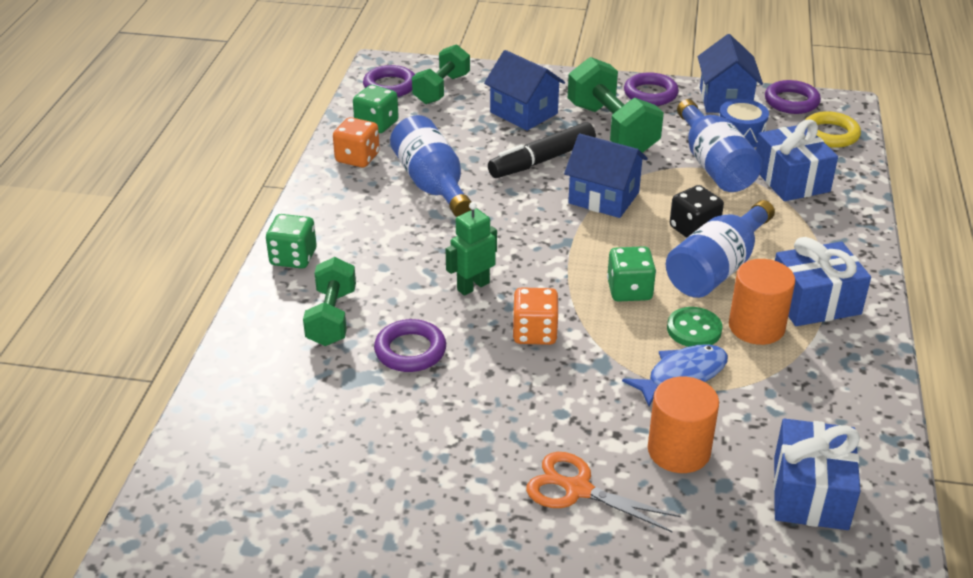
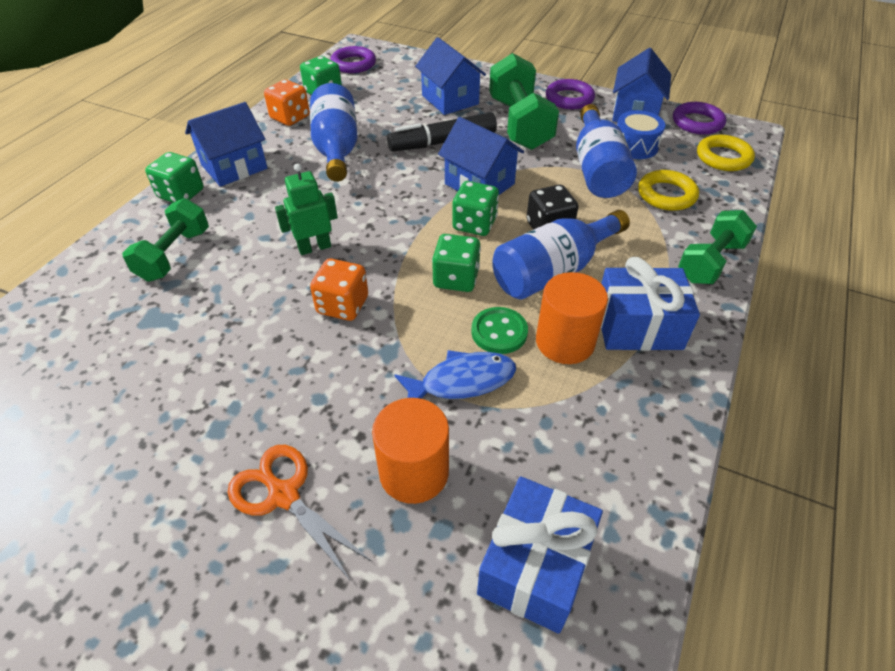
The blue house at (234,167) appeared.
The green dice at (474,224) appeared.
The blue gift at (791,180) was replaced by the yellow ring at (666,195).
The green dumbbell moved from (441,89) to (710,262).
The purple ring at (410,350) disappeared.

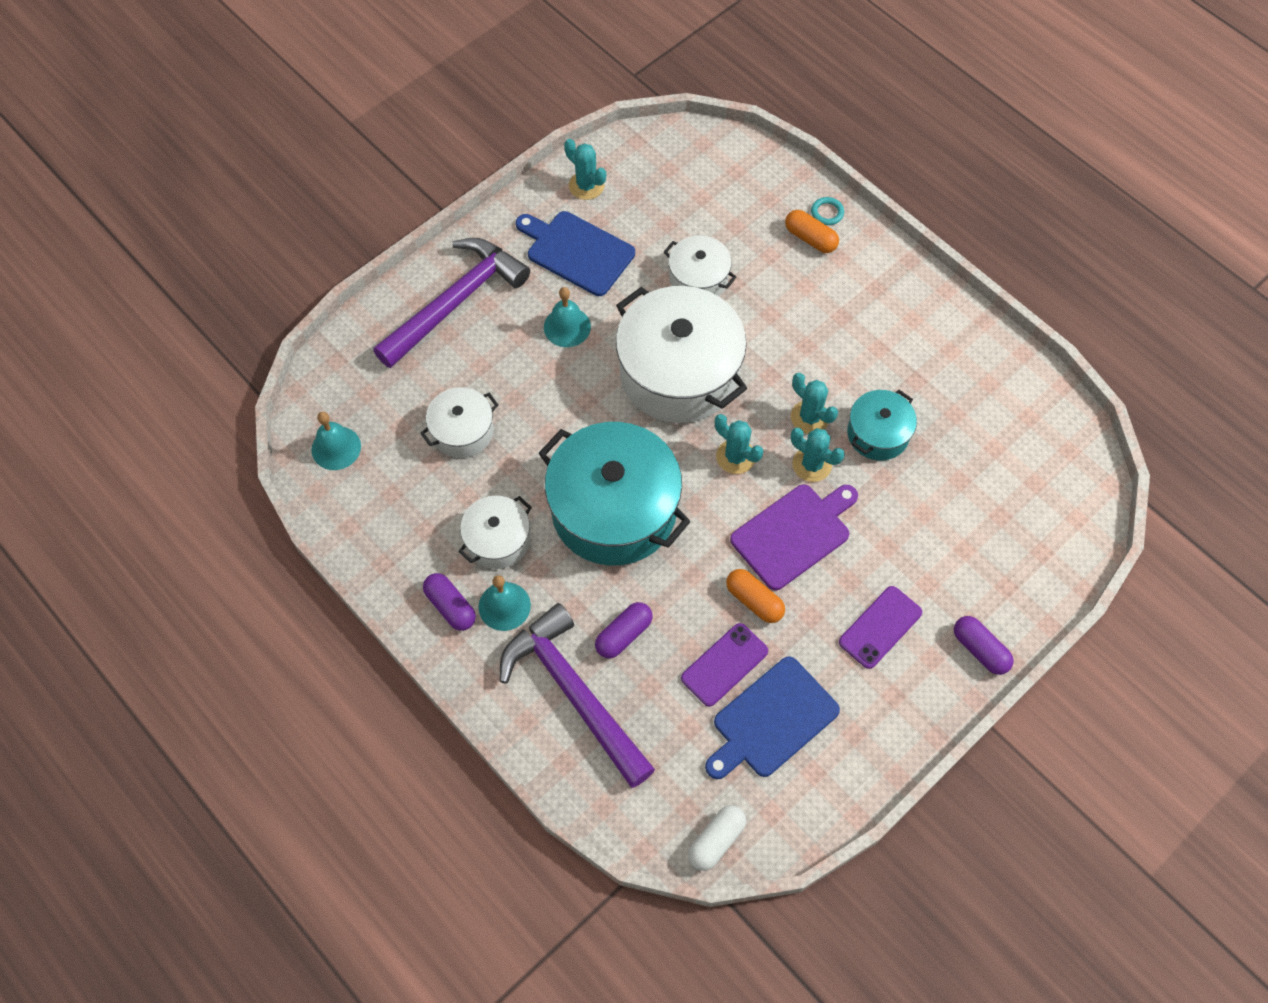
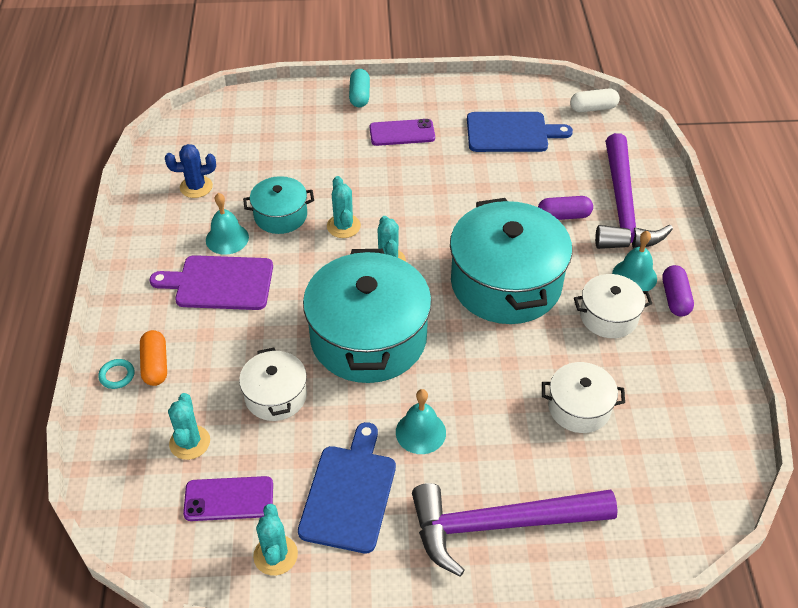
The purple cutting board moved from (794,534) to (220,283).
The blue cactus at (196,187) appeared.
The turquoise cactus moved from (809,417) to (190,442).
The purple phone moved from (724,664) to (229,499).
The turquoise bell moved from (336,448) to (227,238).
The blue cutting board at (577,252) turned 150 degrees counterclockwise.
The white pot at (679,373) became the turquoise pot at (368,338).
The purple capsule at (980,649) became the turquoise capsule at (359,96).
The orange capsule at (754,601) disappeared.

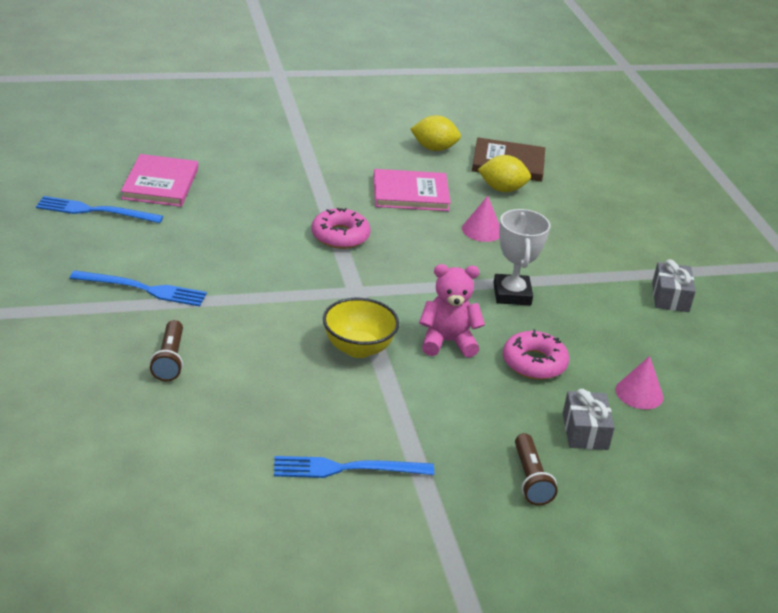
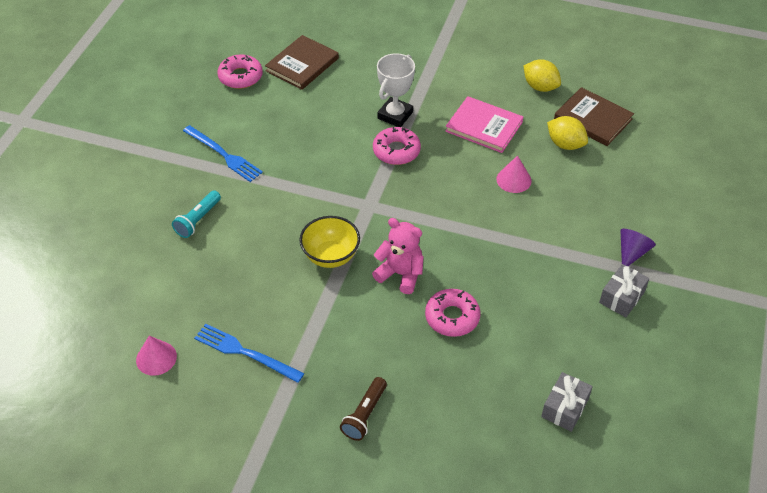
The pink cone moved from (639,393) to (156,358).
The brown flashlight at (169,360) became the turquoise flashlight at (198,220).
The blue fork at (95,211) was replaced by the pink donut at (240,77).
The pink book at (160,184) became the brown book at (302,64).
The white trophy moved from (512,294) to (395,115).
The grey gift moved from (585,431) to (565,408).
The purple cone at (632,253) appeared.

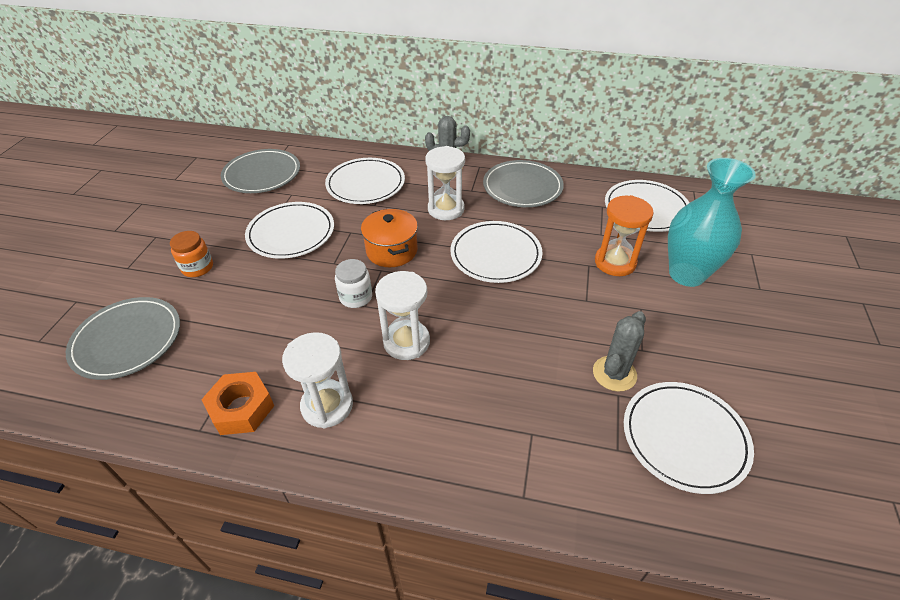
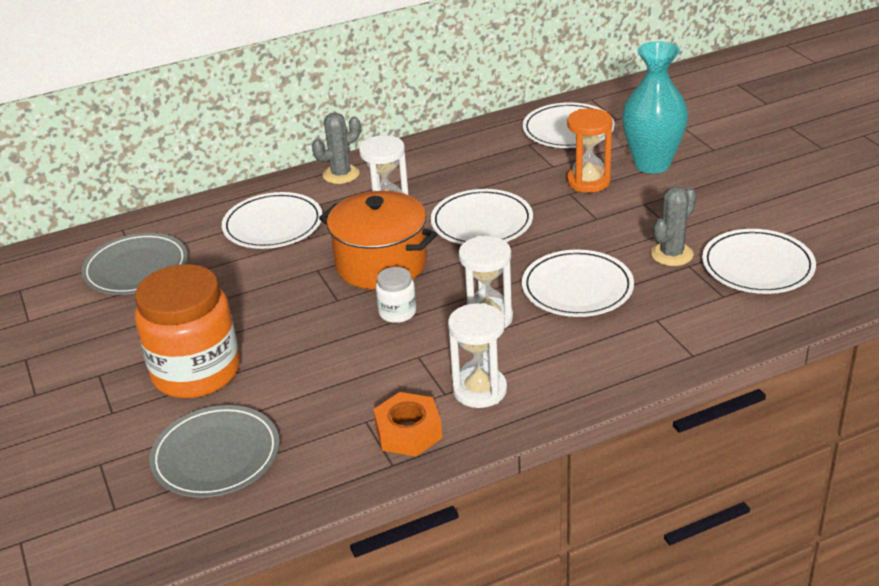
The orange jar at (197,267) changed to 2.24 times the size.
The orange pot at (392,251) changed to 1.51 times the size.
The white plate moved from (291,233) to (577,288).
The grey cactus at (614,373) turned 45 degrees clockwise.
The grey plate at (522,187) disappeared.

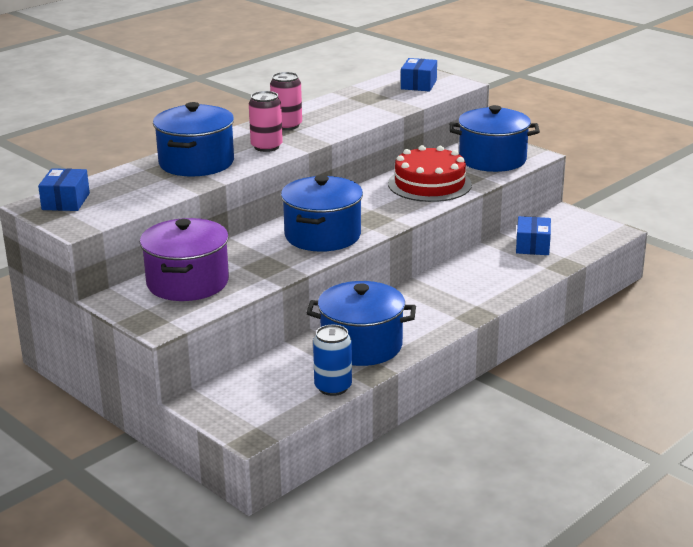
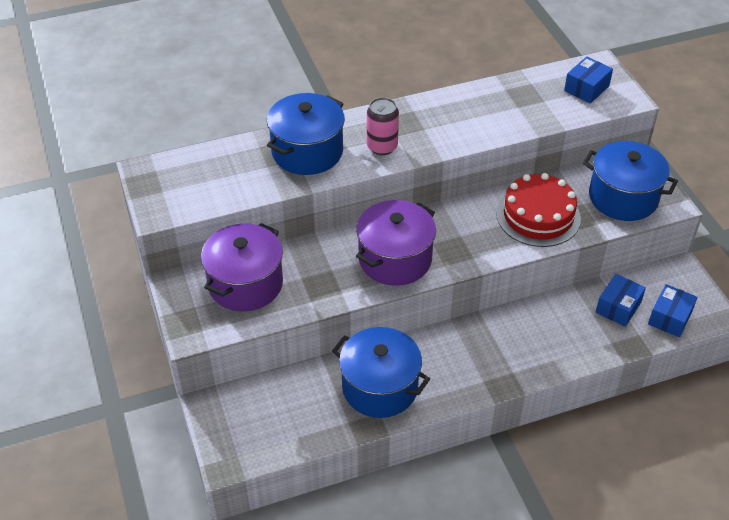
The blue pot at (322,235) became the purple pot at (395,259).
The blue box moved from (66,201) to (670,318).
The pink can at (287,125) disappeared.
The blue can at (333,387) disappeared.

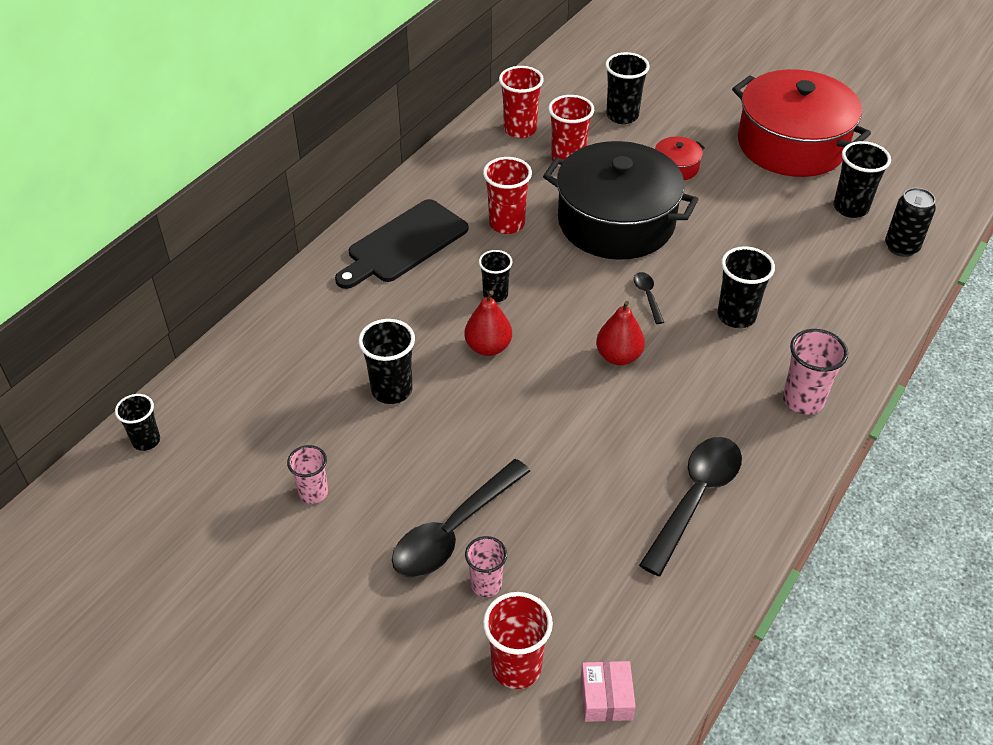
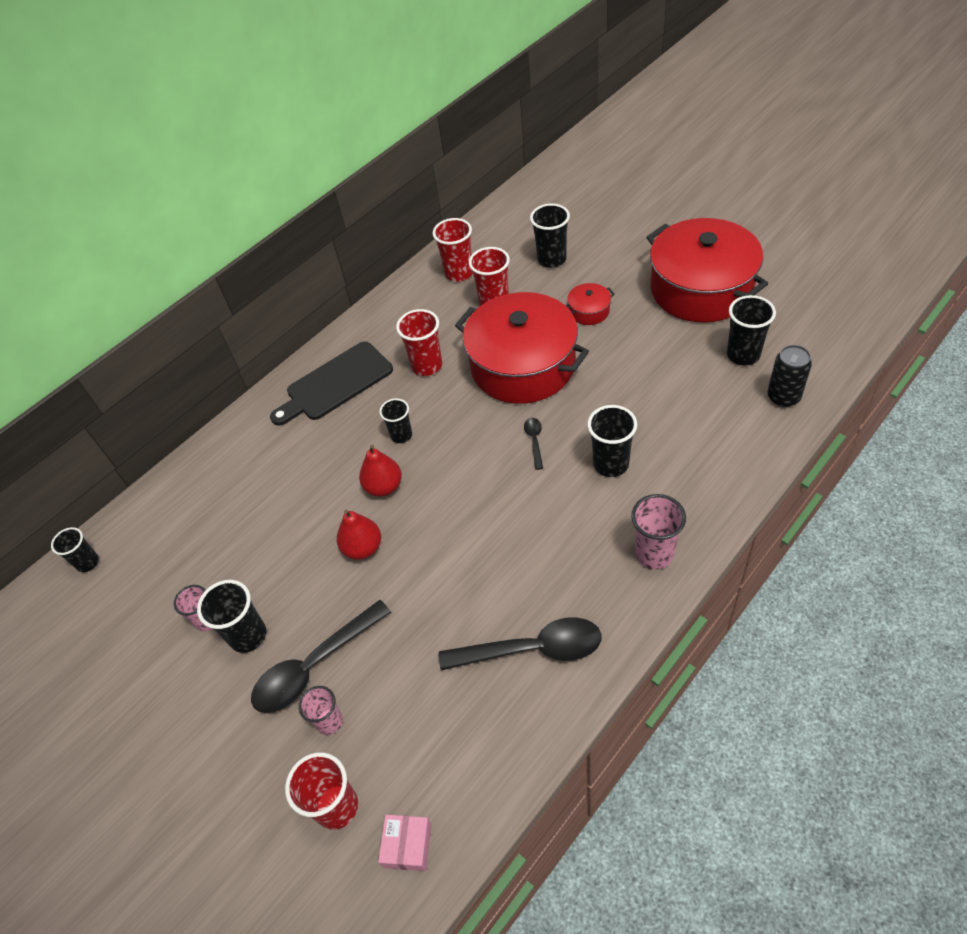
The black cup moved from (392,390) to (248,635).
The red pear moved from (618,356) to (363,548).
The black spoon at (695,499) turned 45 degrees clockwise.
The black pot at (616,222) became the red pot at (523,365).

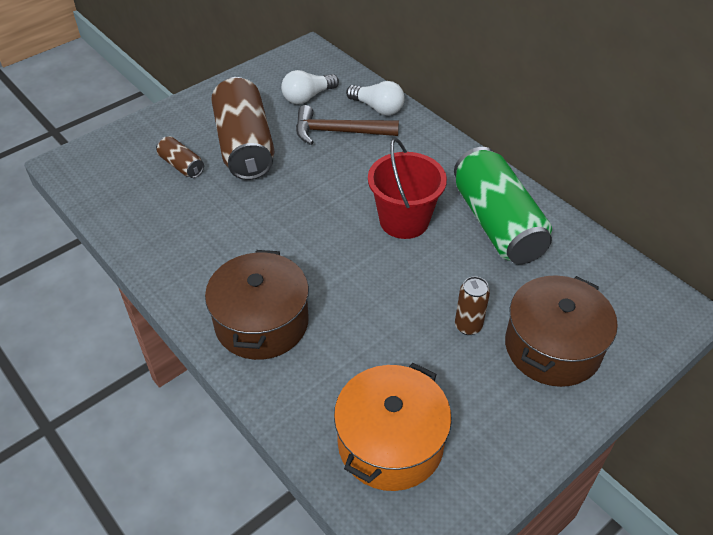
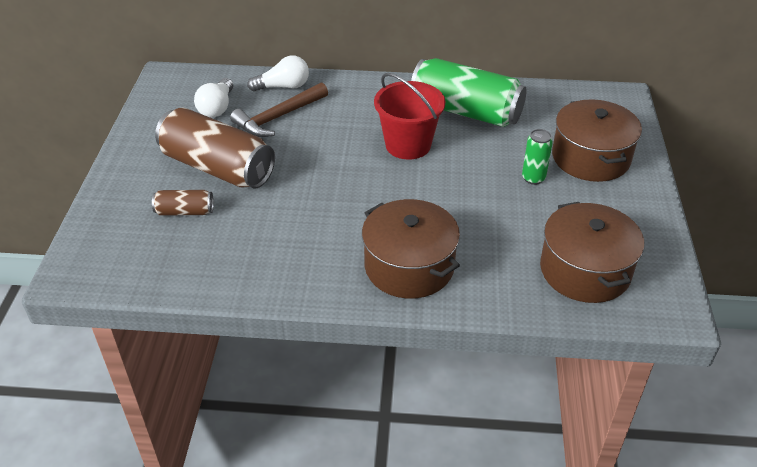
The brown can at (468,326) became the green can at (533,178).
The orange pot at (390,443) became the brown pot at (585,270).

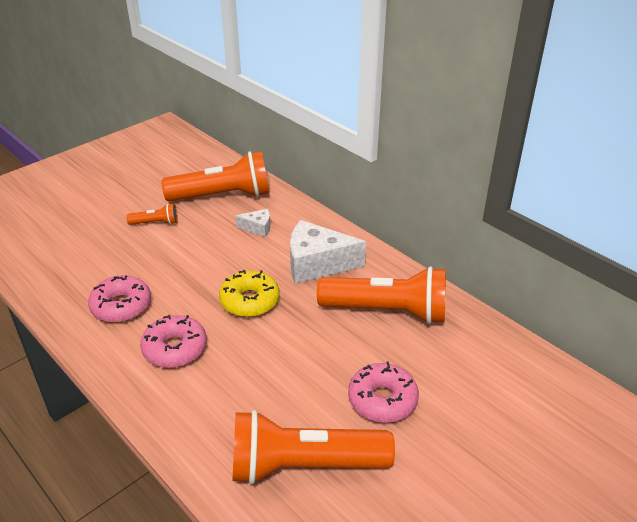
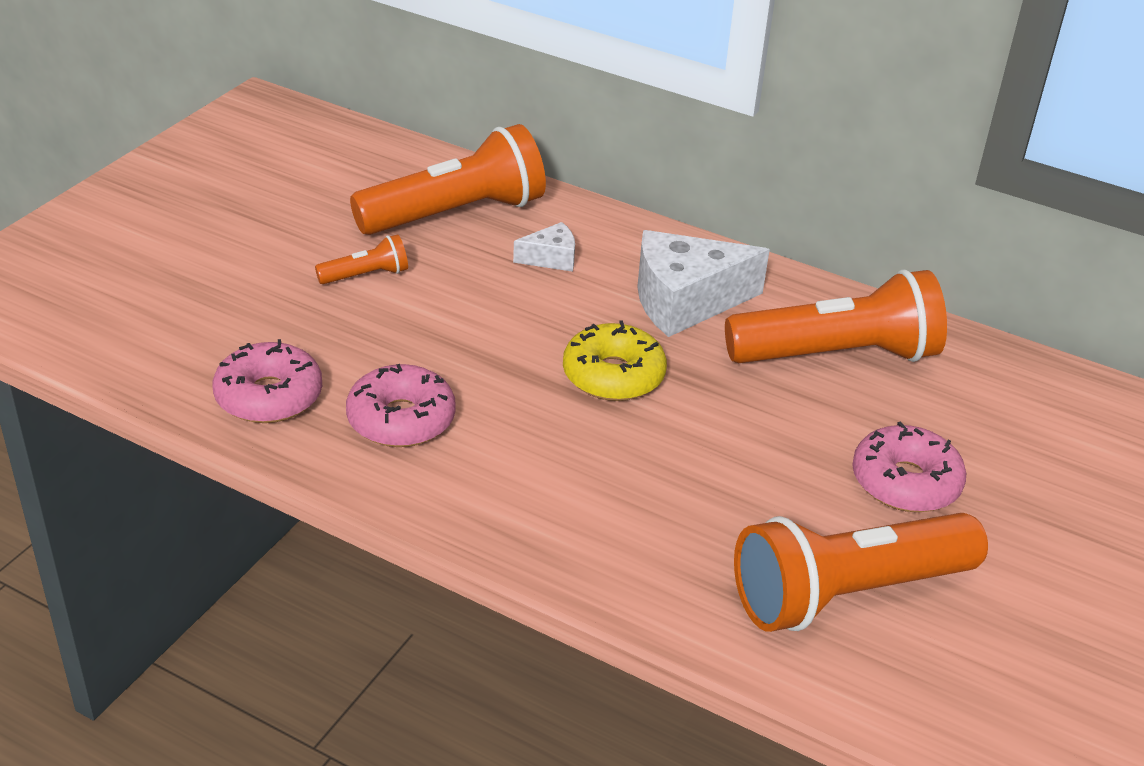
The pink donut moved from (175,349) to (269,396).

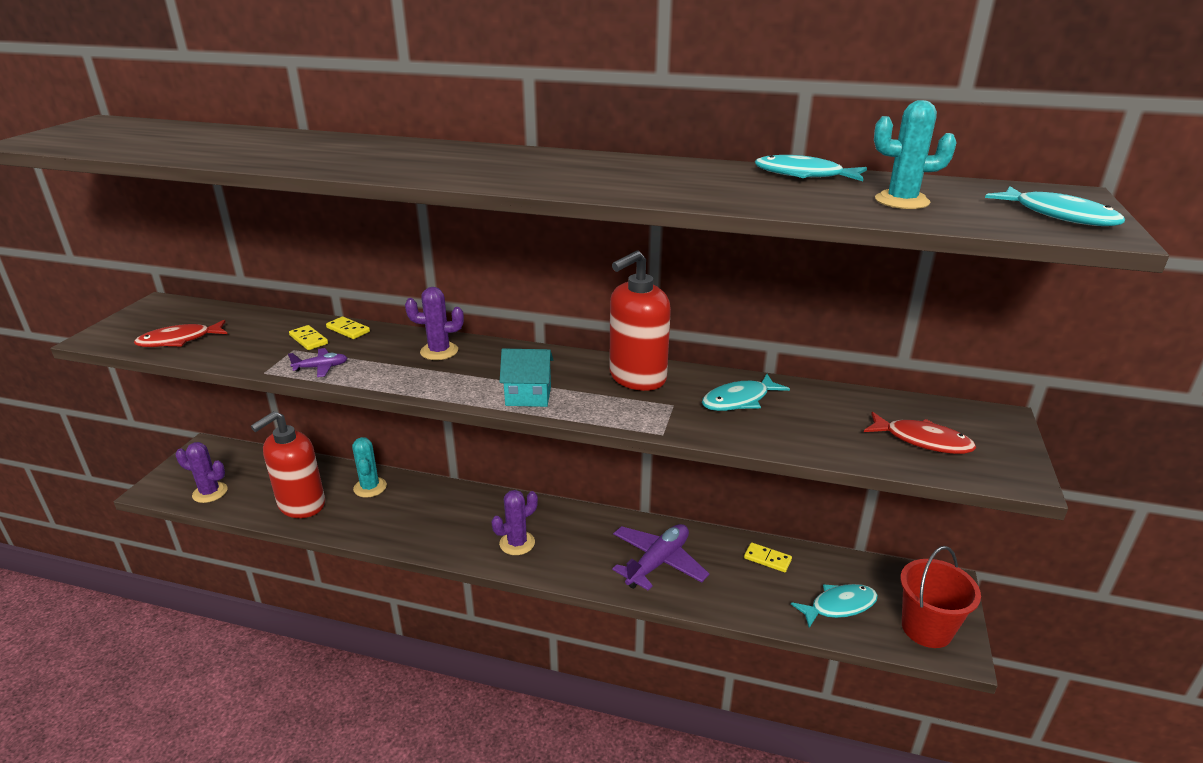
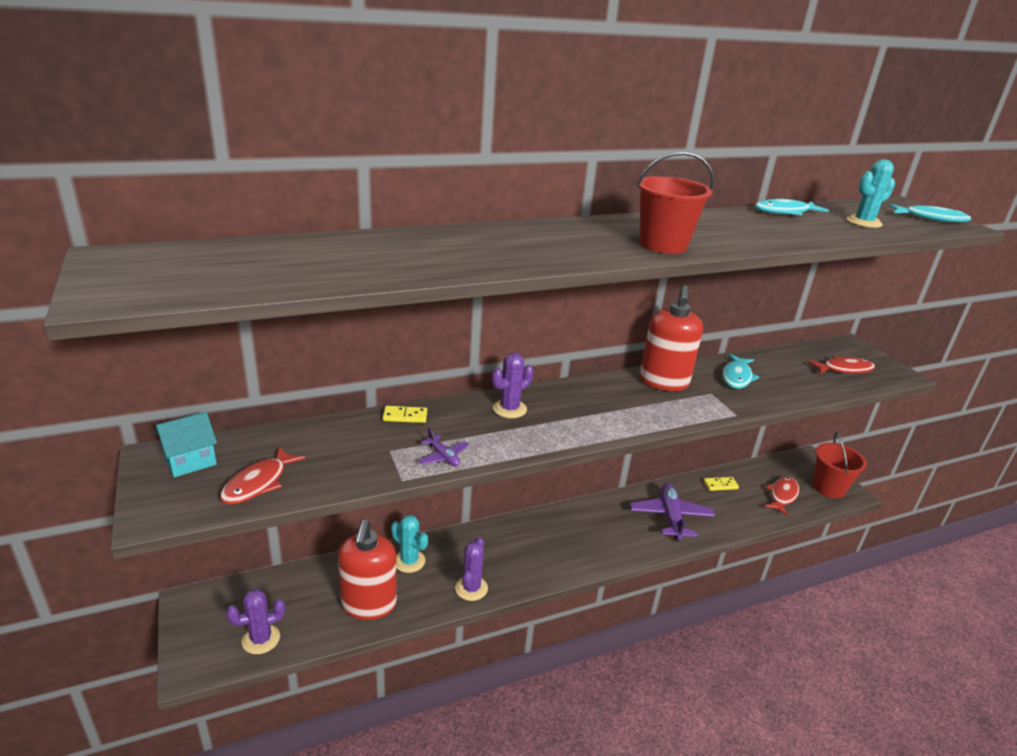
The turquoise house moved from (528,396) to (190,461).
The purple plane at (321,367) turned 105 degrees clockwise.
The purple cactus moved from (517,543) to (471,588).
The red bucket at (663,245) appeared.
The turquoise fish at (839,606) became the red fish at (782,495).
The yellow domino at (308,340) disappeared.

